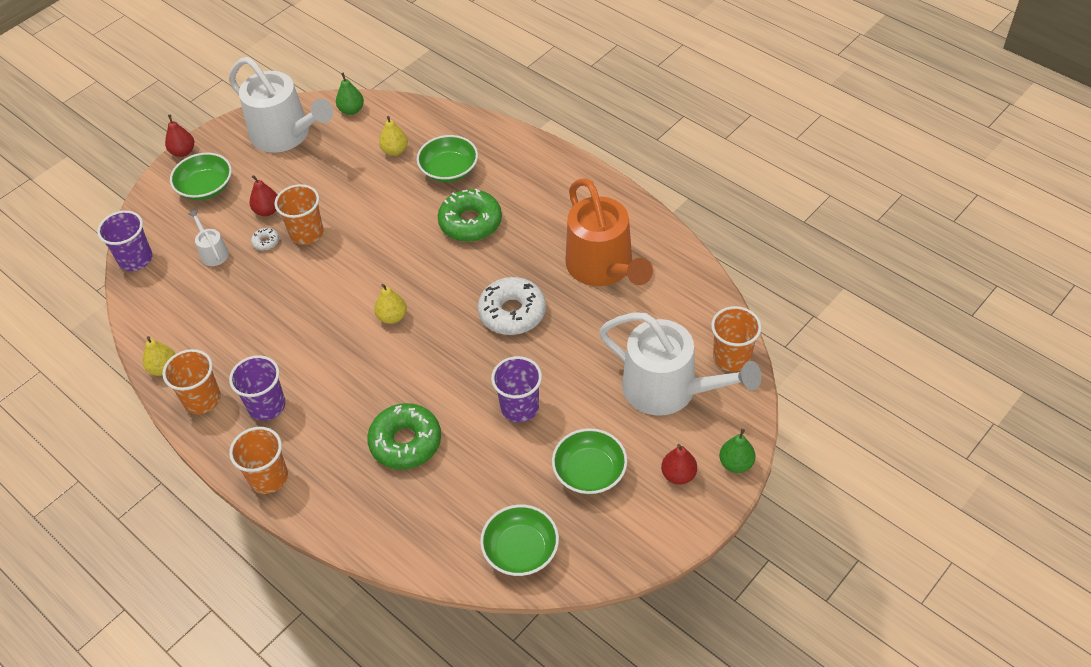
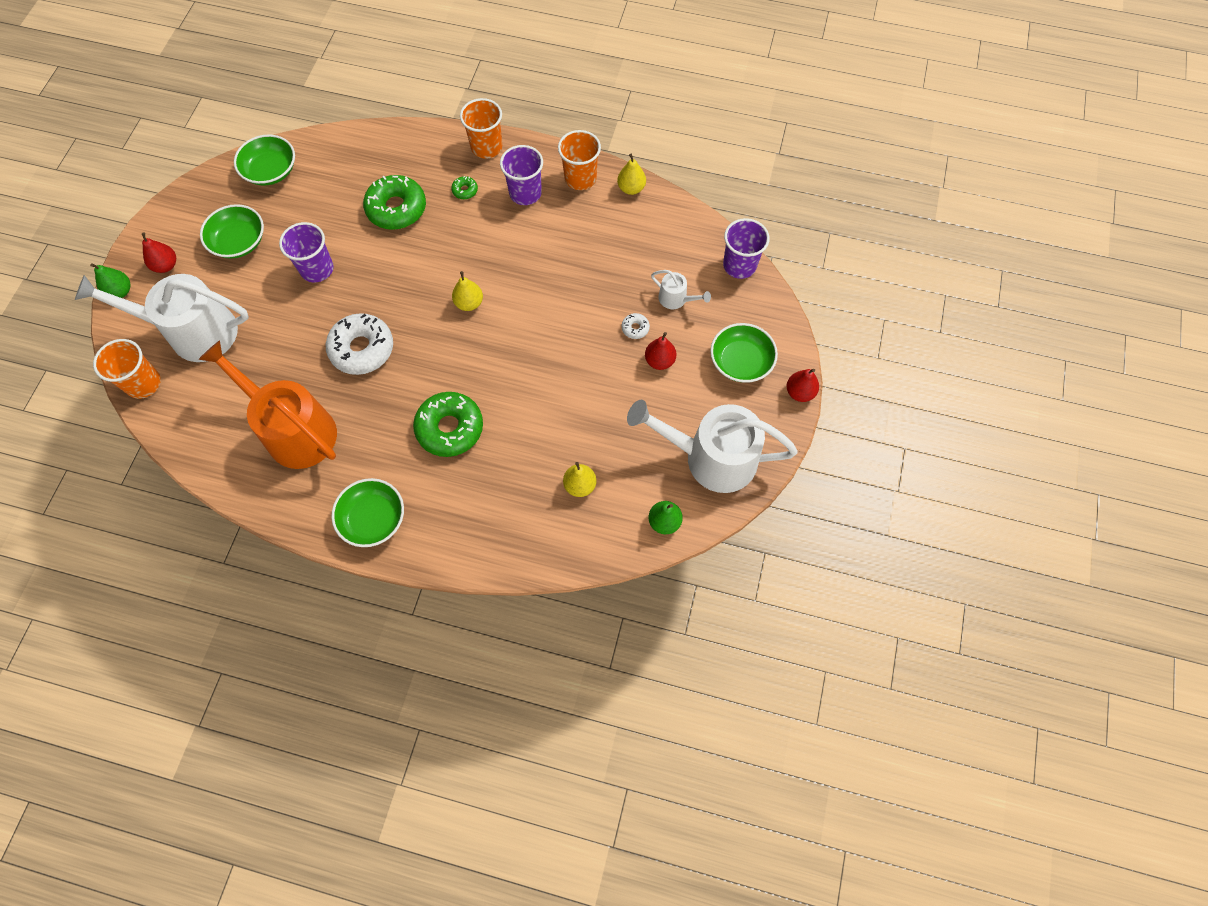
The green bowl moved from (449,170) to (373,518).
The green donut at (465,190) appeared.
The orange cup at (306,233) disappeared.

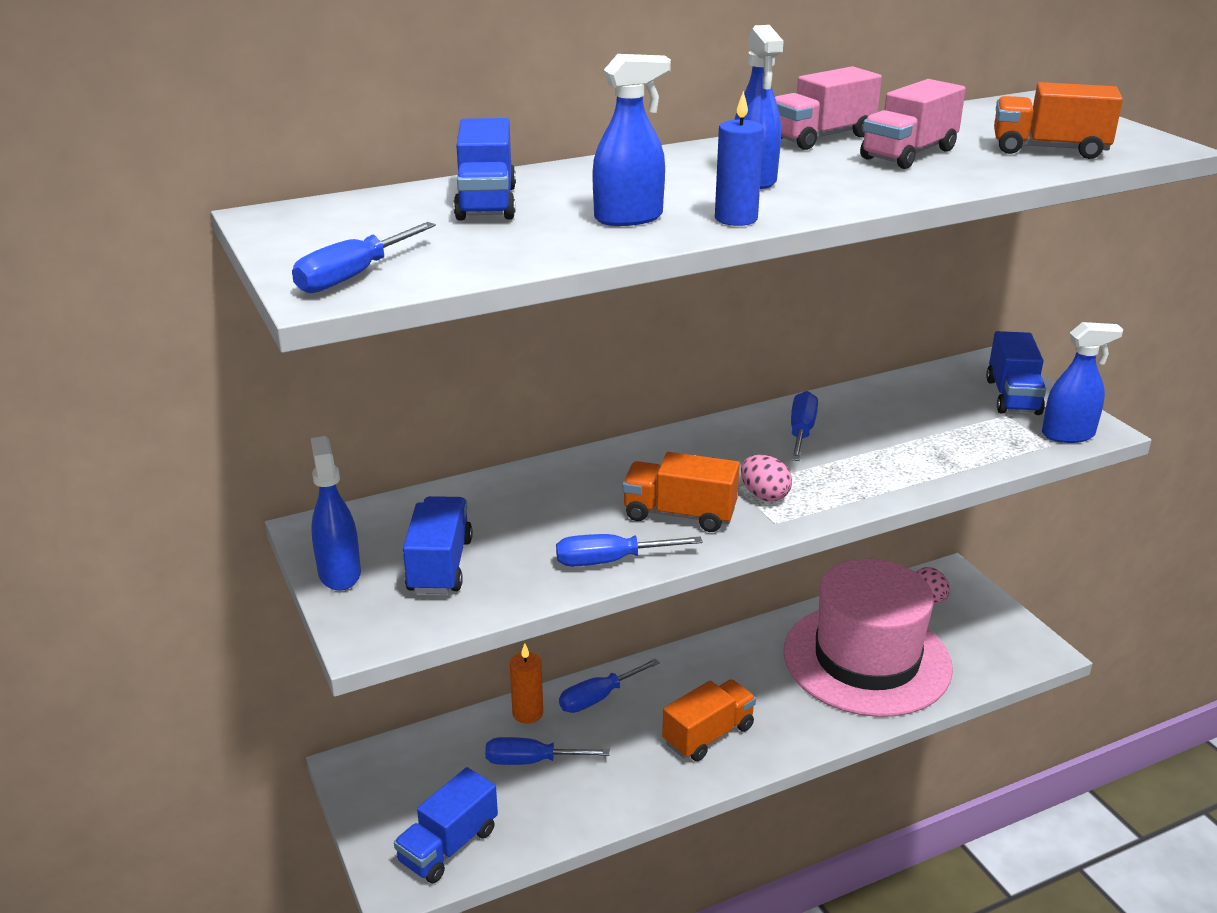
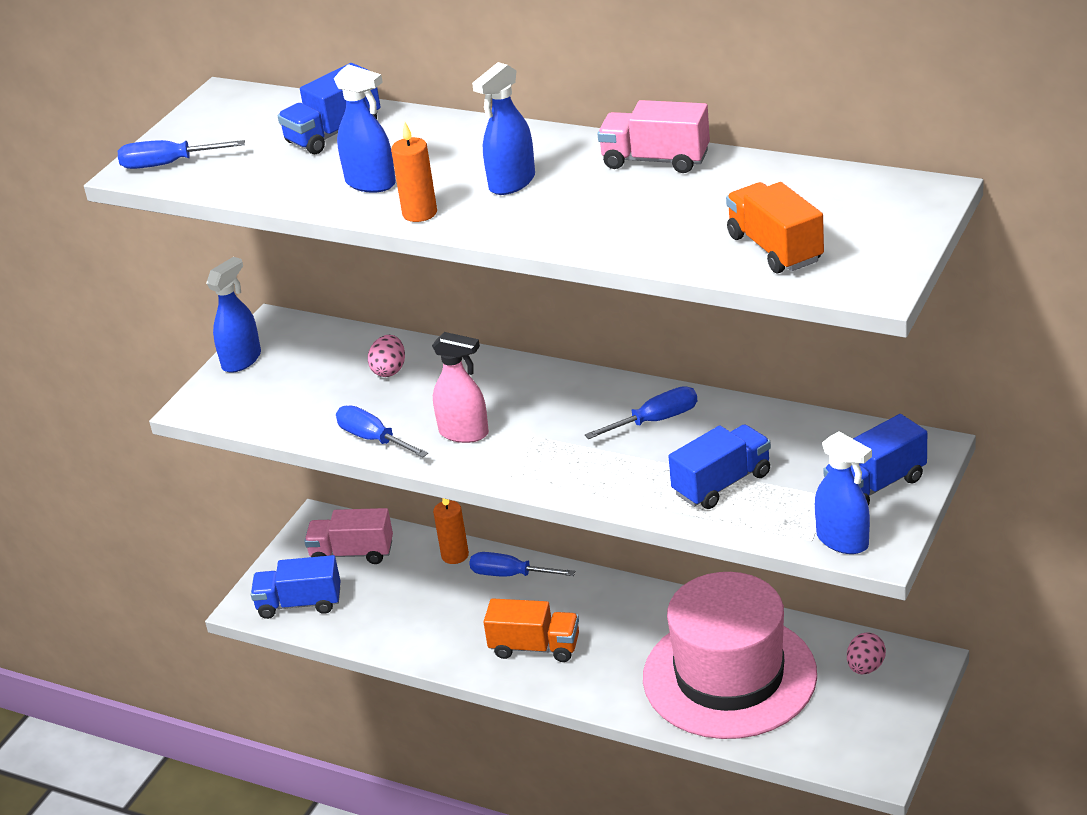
The pink truck moved from (908,154) to (352,553).
The pink egg moved from (764,495) to (389,370).
The blue candle at (736,219) became the orange candle at (419,213).
The orange truck at (679,514) was replaced by the pink spray bottle at (464,433).
The blue truck moved from (440,566) to (722,484).
The blue screwdriver at (531,761) disappeared.

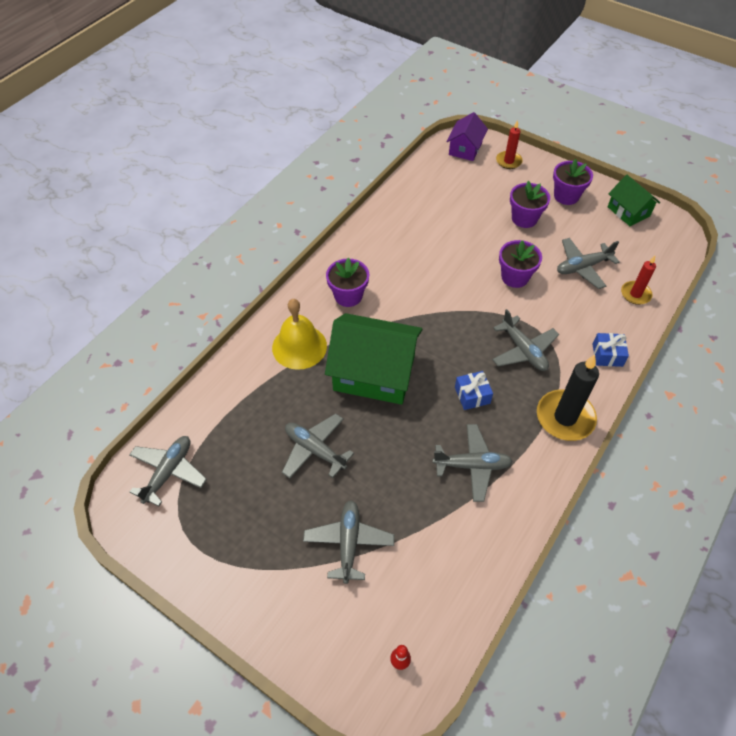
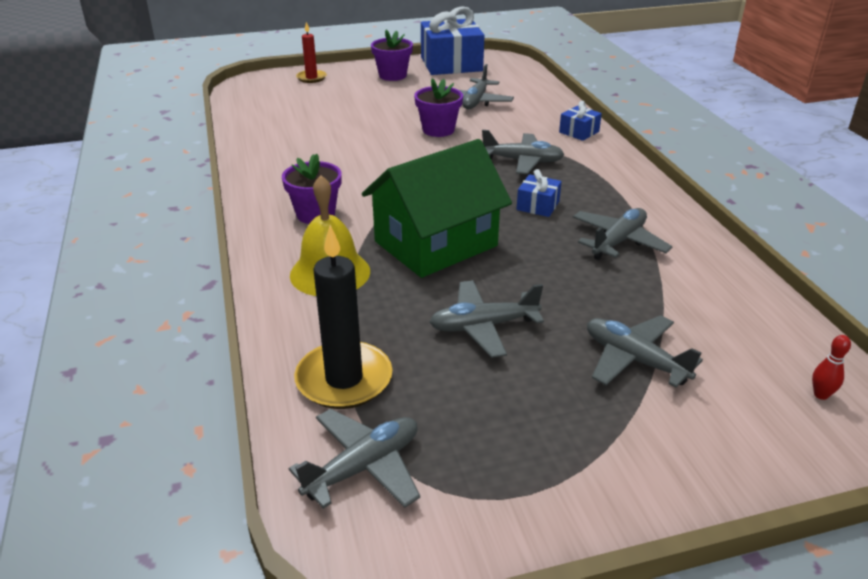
The grey plane at (169,472) turned 75 degrees clockwise.
The black candle moved from (565,417) to (344,379).
The green house at (628,211) was replaced by the blue gift at (451,64).
The purple house at (465,149) disappeared.
The purple flower pot at (524,218) disappeared.
The red candle at (635,294) disappeared.

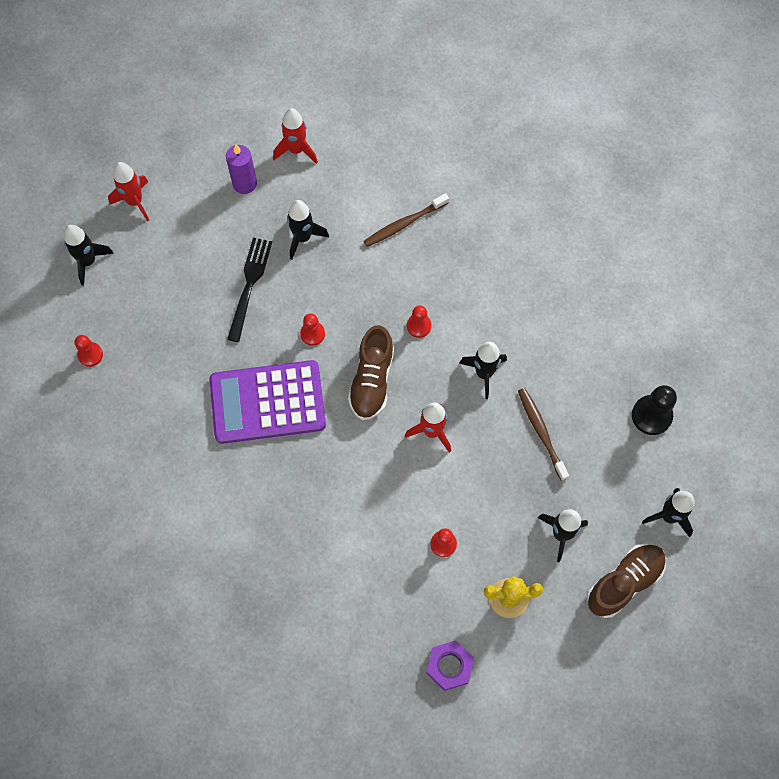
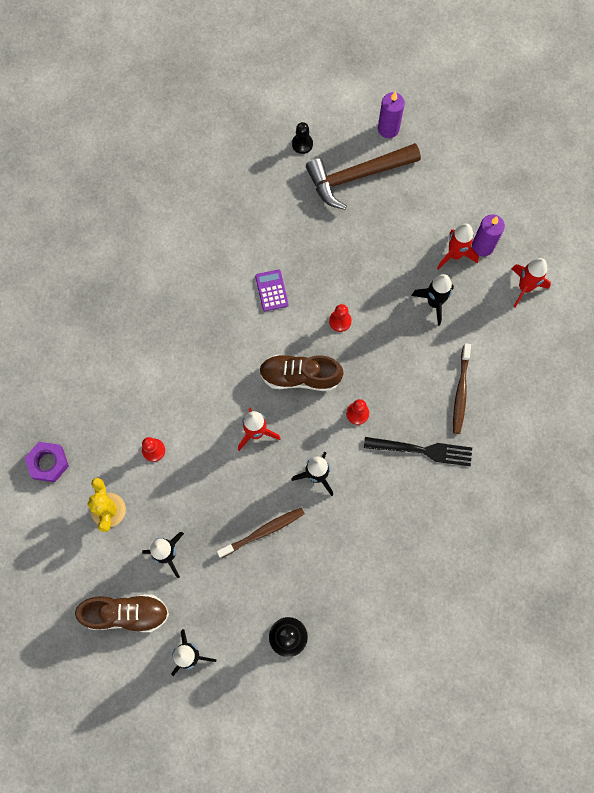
The brown shoe at (624,582) turned 45 degrees counterclockwise.
The purple calculator at (267,402) changed to 0.41 times the size.
The red pawn at (90,355) became the black pawn at (302,144).
The brown hammer at (357,176) appeared.
The black fork moved from (249,285) to (422,450).
The black rocket at (88,261) was replaced by the purple candle at (388,129).
The red rocket moved from (135,201) to (455,254).
The brown toothbrush at (404,224) turned 135 degrees counterclockwise.

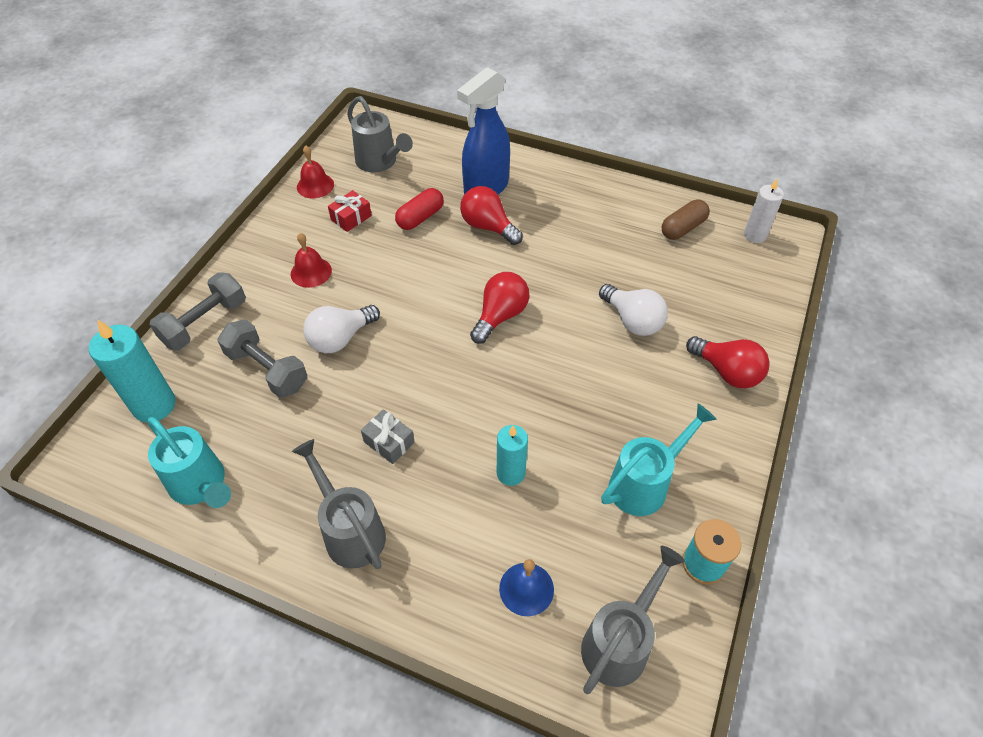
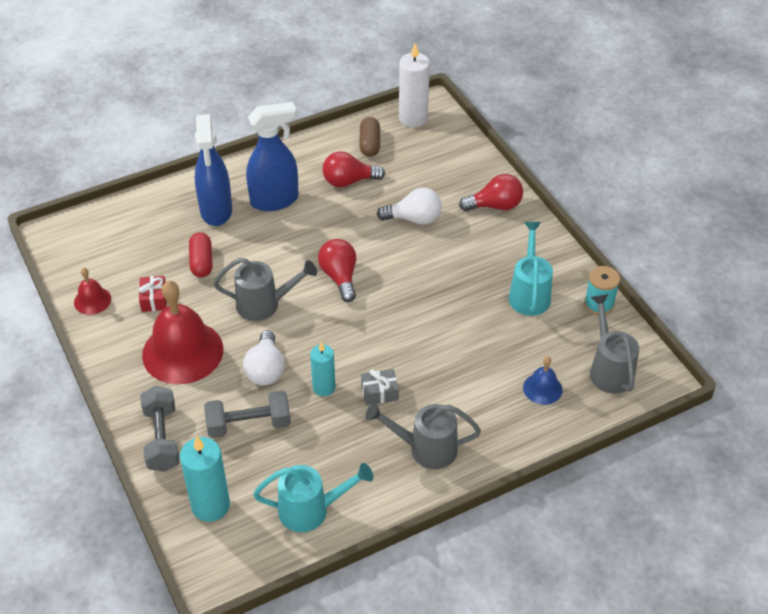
The red bell at (311,272) changed to 2.11 times the size.
The grey watering can moved from (380,162) to (264,304).
The blue spray bottle at (275,200) appeared.
The turquoise candle moved from (510,473) to (324,387).
The red light bulb moved from (488,227) to (349,181).
The white candle at (755,235) changed to 1.56 times the size.

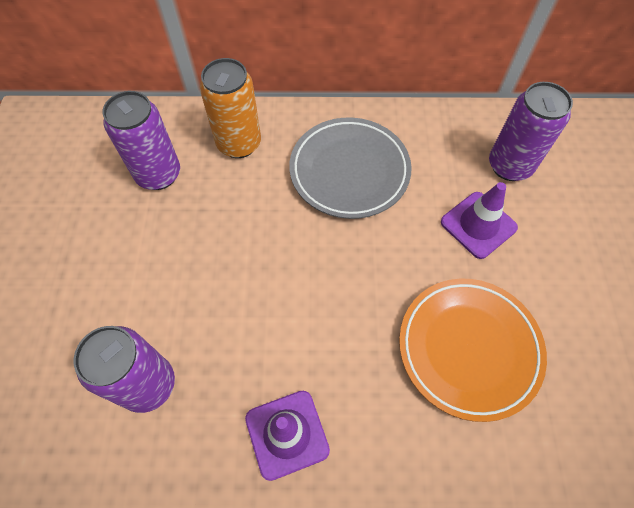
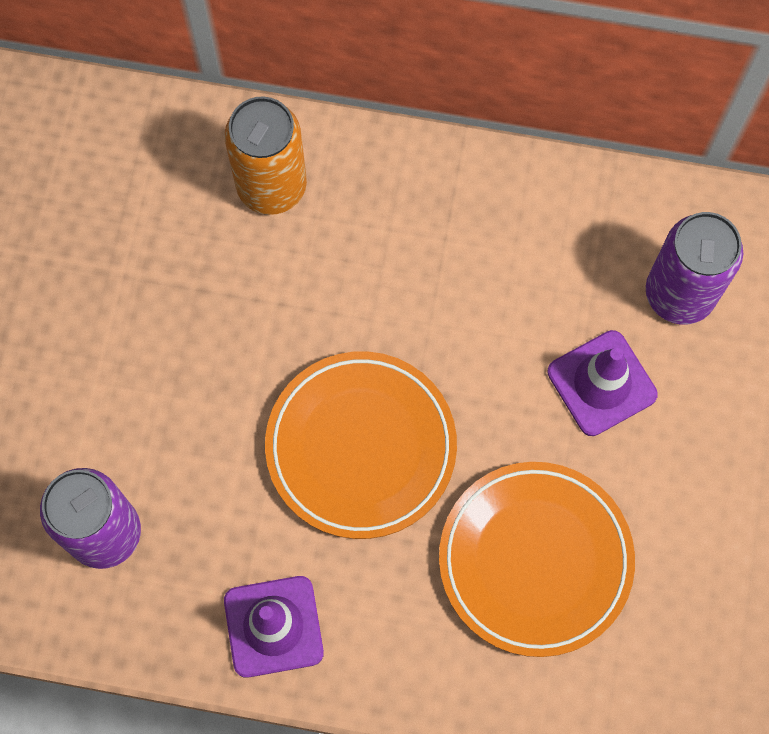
The orange plate at (361,447) appeared.
The purple can at (158,174) disappeared.
The grey plate at (349,171) disappeared.

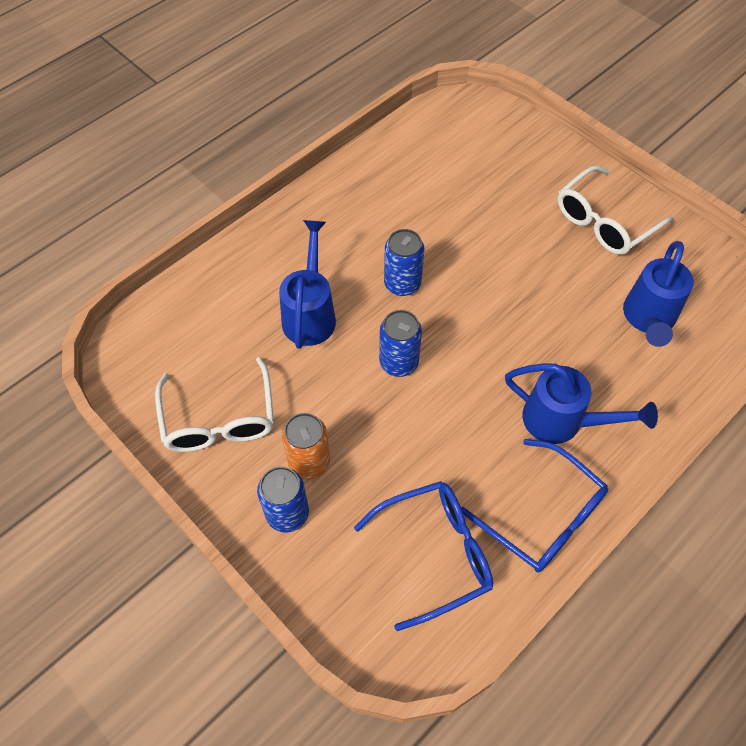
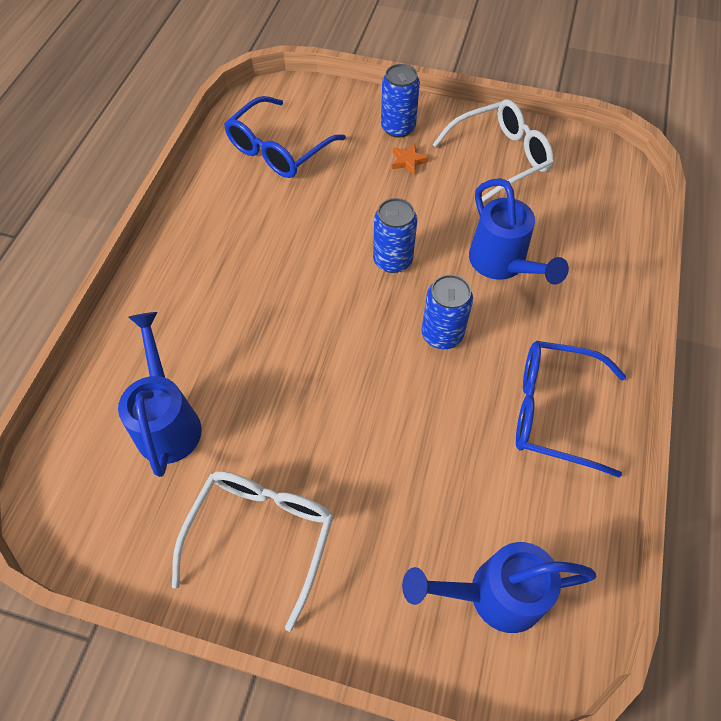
The orange can at (309,462) was replaced by the orange star at (408,161).
The blue watering can moved from (562,422) to (493,594).
The white glasses at (219,418) turned 105 degrees clockwise.
The blue glasses moved from (541,515) to (555,411).

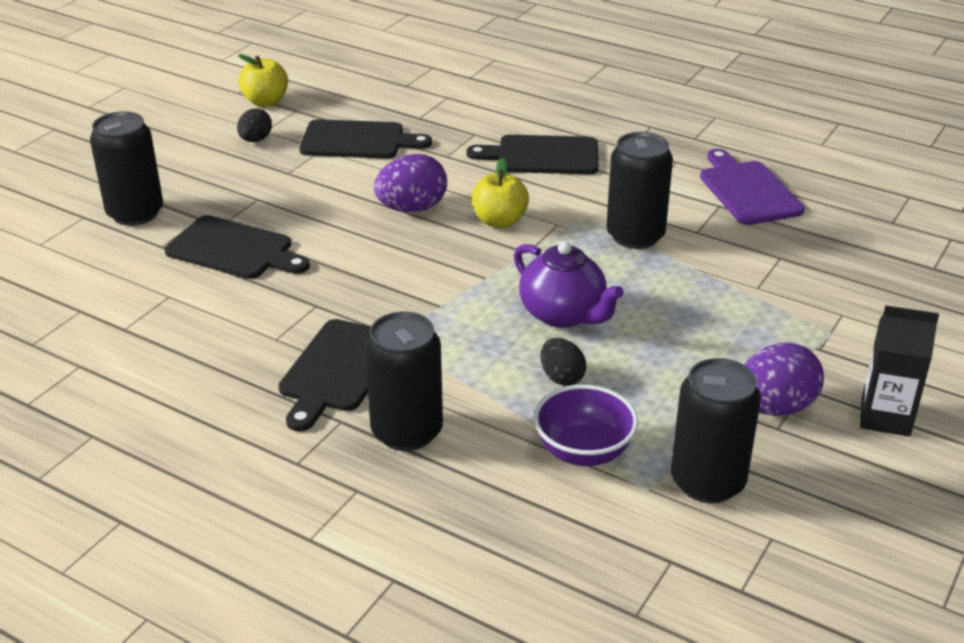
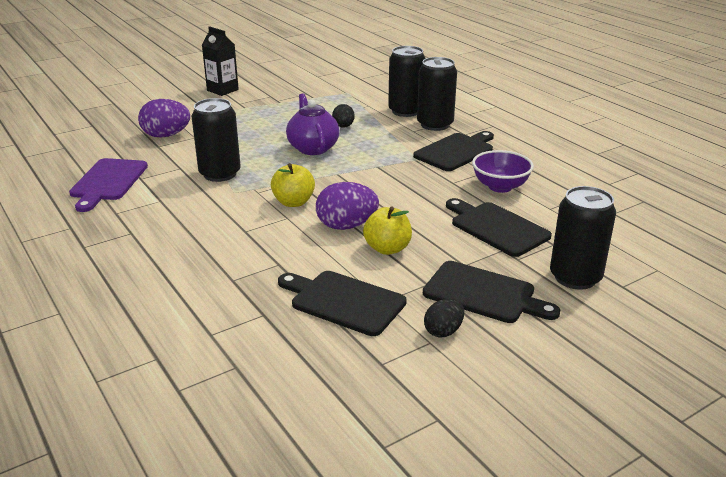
The purple egg moved from (774,407) to (166,135).
The yellow apple moved from (265,101) to (387,248).
The black can moved from (707,482) to (405,111).
The black cutting board moved from (542,156) to (484,294).
The purple bowl moved from (583,451) to (500,186).

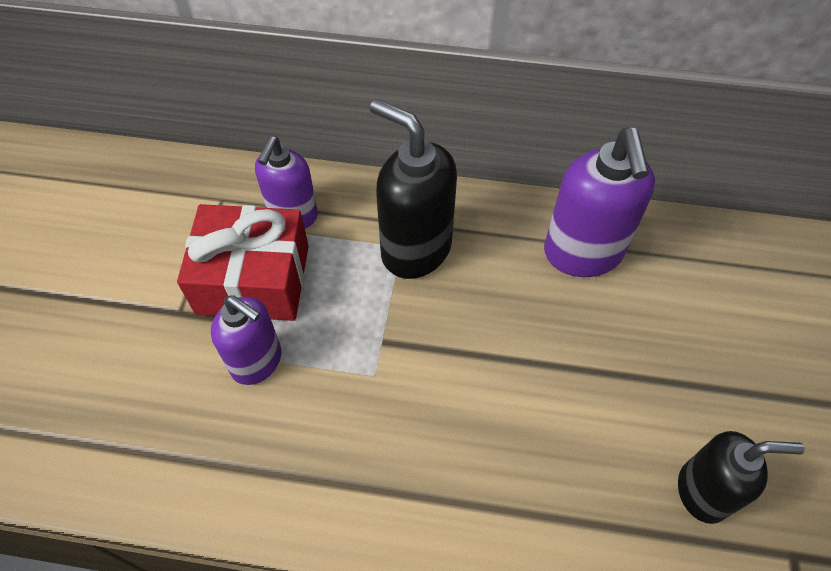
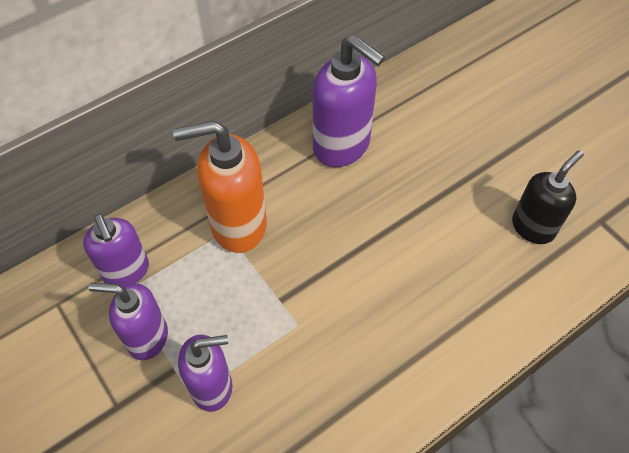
The red gift at (253,279) was replaced by the purple soap dispenser at (147,337).
The black soap dispenser at (415,249) became the orange soap dispenser at (238,225).

